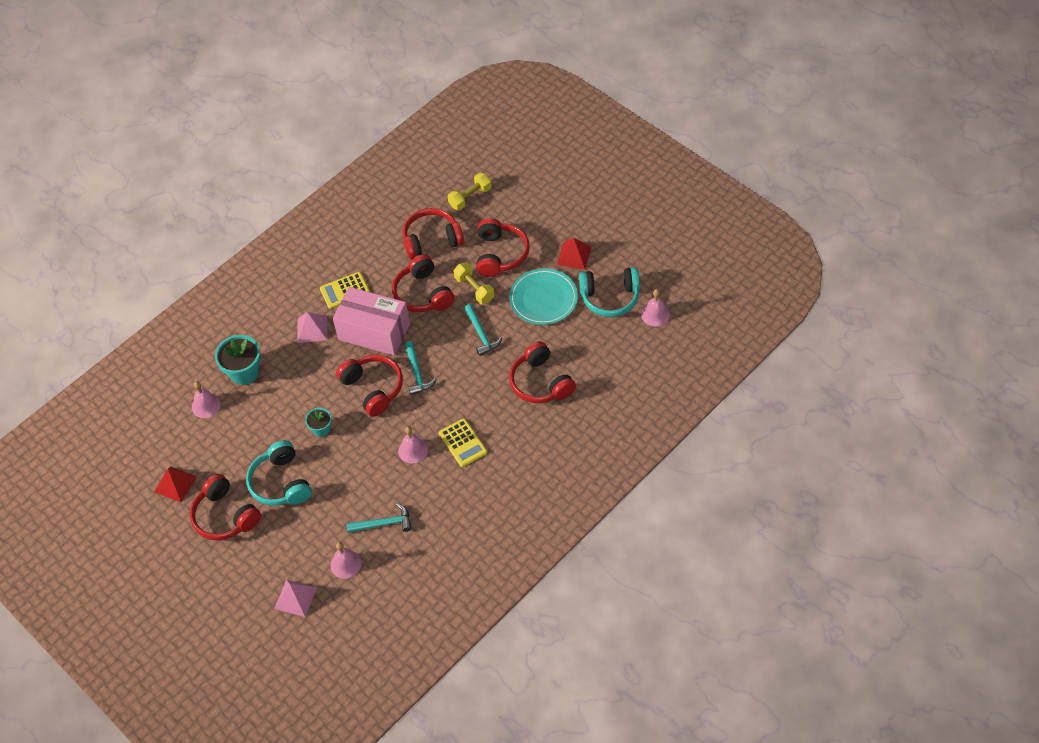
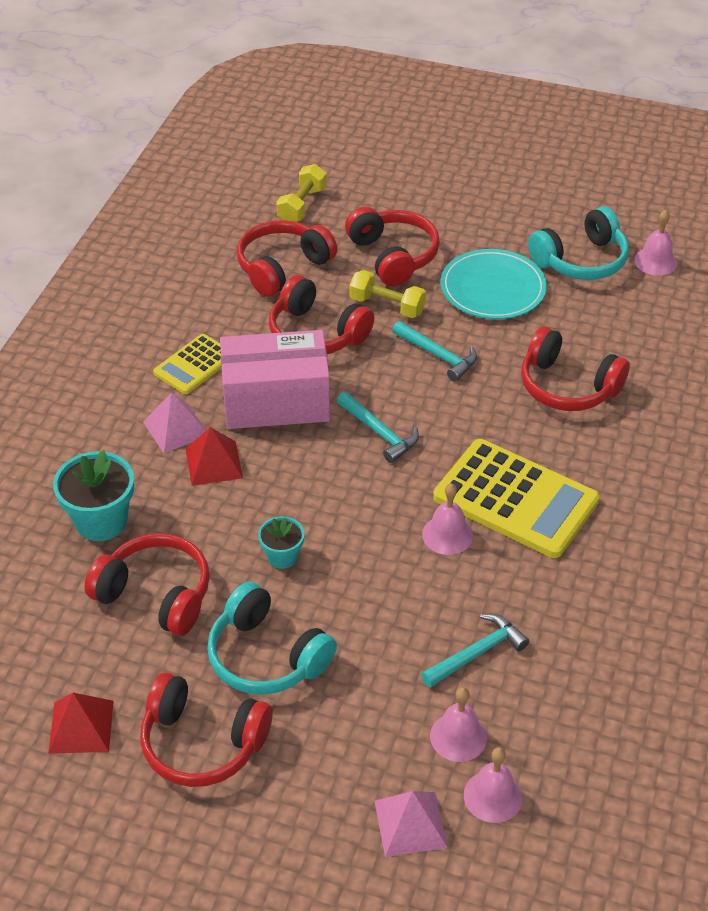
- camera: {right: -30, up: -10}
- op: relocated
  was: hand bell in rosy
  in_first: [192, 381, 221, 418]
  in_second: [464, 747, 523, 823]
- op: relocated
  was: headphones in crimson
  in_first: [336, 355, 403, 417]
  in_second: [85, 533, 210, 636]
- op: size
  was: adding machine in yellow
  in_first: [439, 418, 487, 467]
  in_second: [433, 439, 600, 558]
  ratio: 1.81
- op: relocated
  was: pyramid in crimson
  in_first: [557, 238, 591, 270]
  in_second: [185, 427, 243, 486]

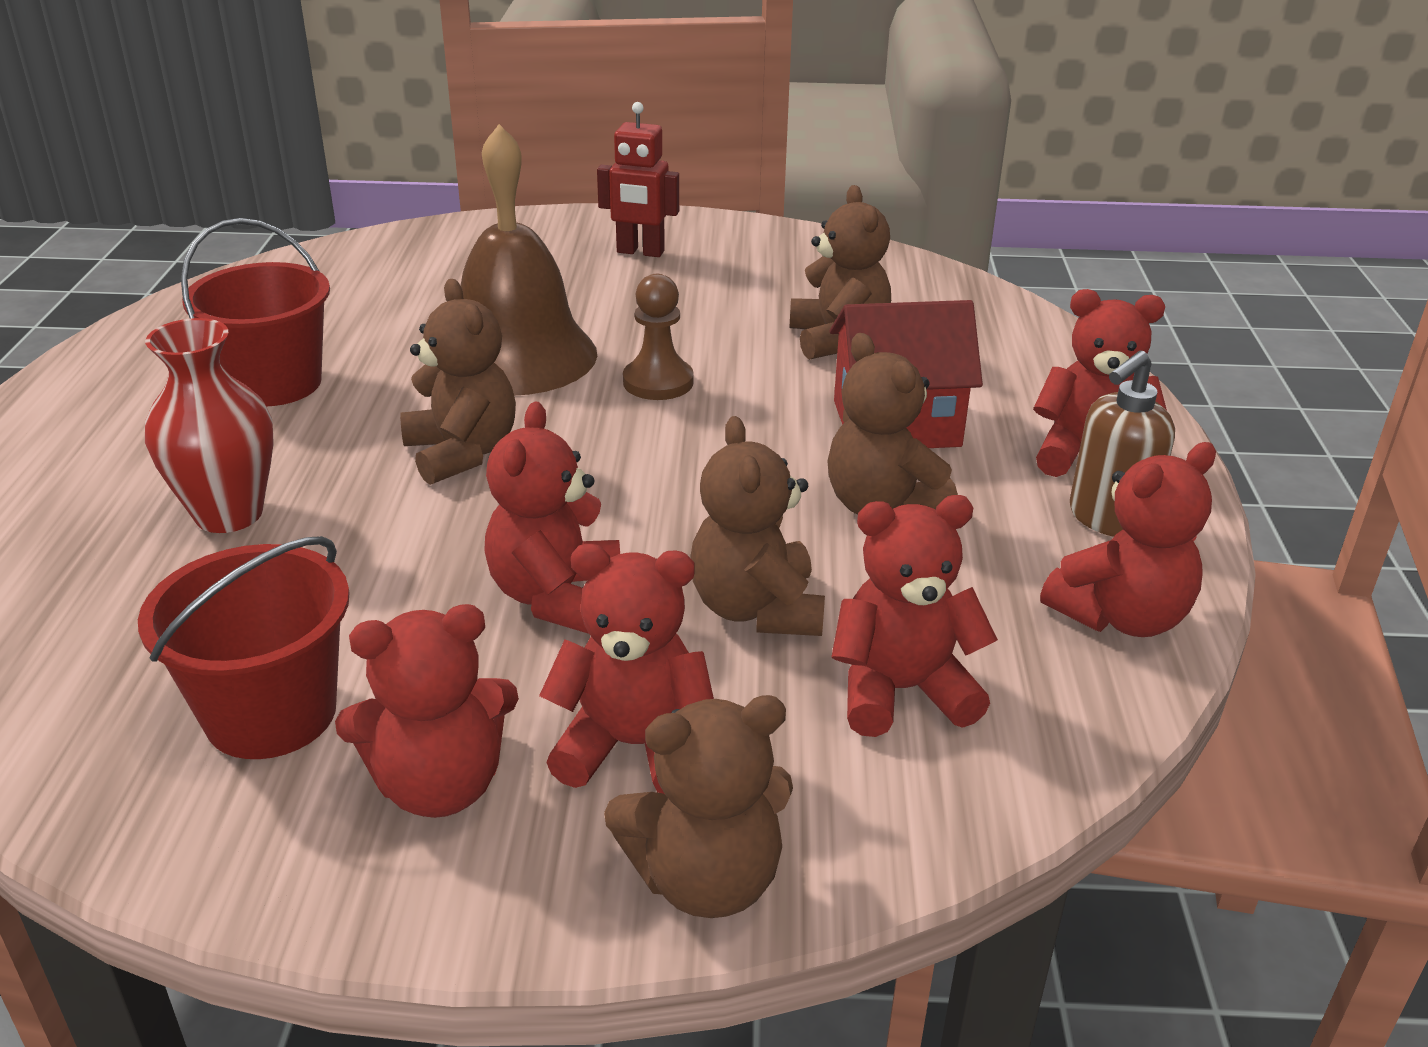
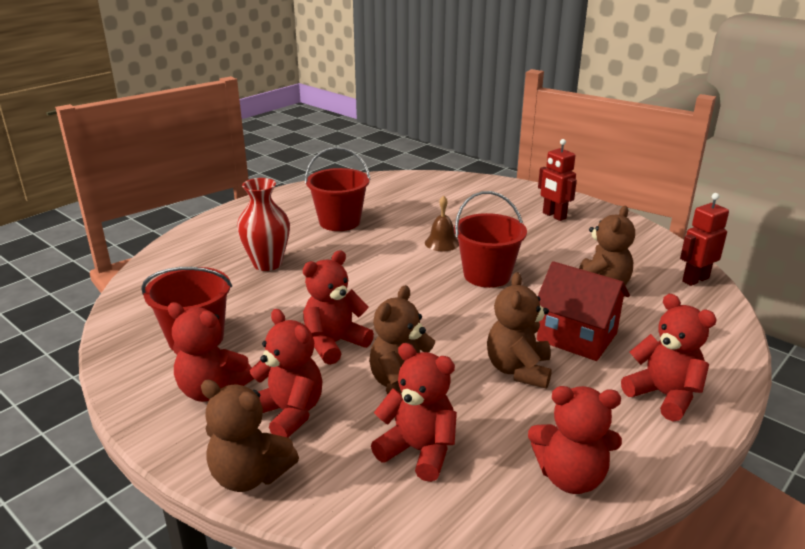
- camera: {right: 40, up: -5}
- op: missing
  was: teddy bear in dark brown
  in_first: [400, 279, 516, 485]
- op: size
  was: hand bell in dark brown
  in_first: [461, 124, 597, 395]
  in_second: [425, 196, 459, 251]
  ratio: 0.45
- op: exchanged
  was: game pawn in dark brown
  now: bucket in crimson
  in_first: [623, 274, 694, 400]
  in_second: [454, 191, 527, 288]
- op: missing
  was: pump bottle in dark brown
  in_first: [1070, 351, 1175, 537]
- op: appeared
  now: robot in crimson
  in_second: [680, 193, 729, 286]

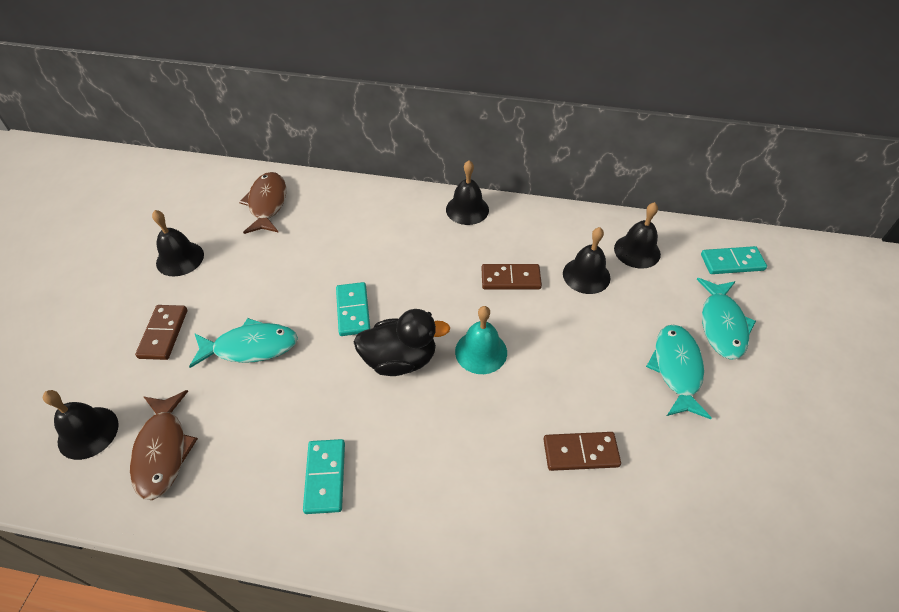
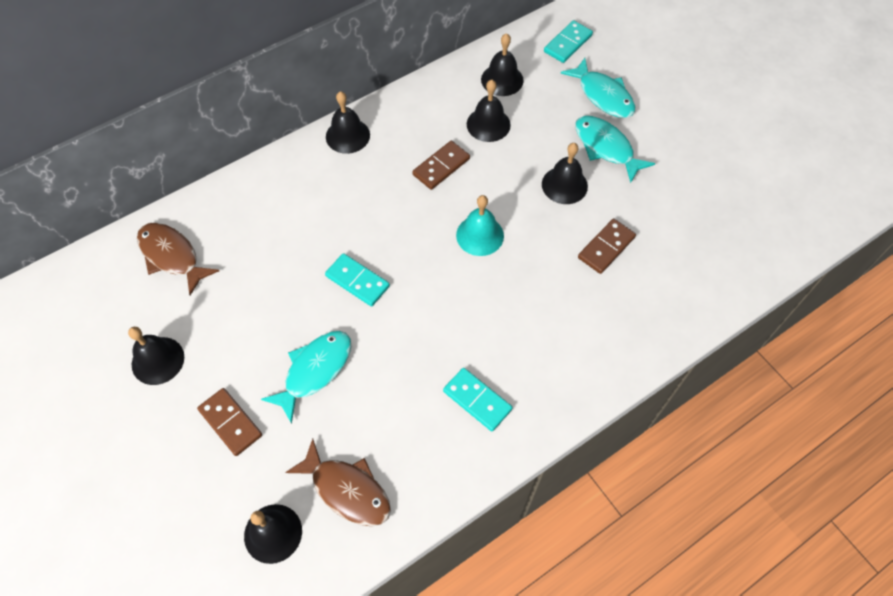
- camera: {right: -45, up: 10}
- op: missing
  was: rubber duck in jet-black
  in_first: [354, 309, 450, 376]
- op: appeared
  now: hand bell in jet-black
  in_second: [542, 143, 588, 204]

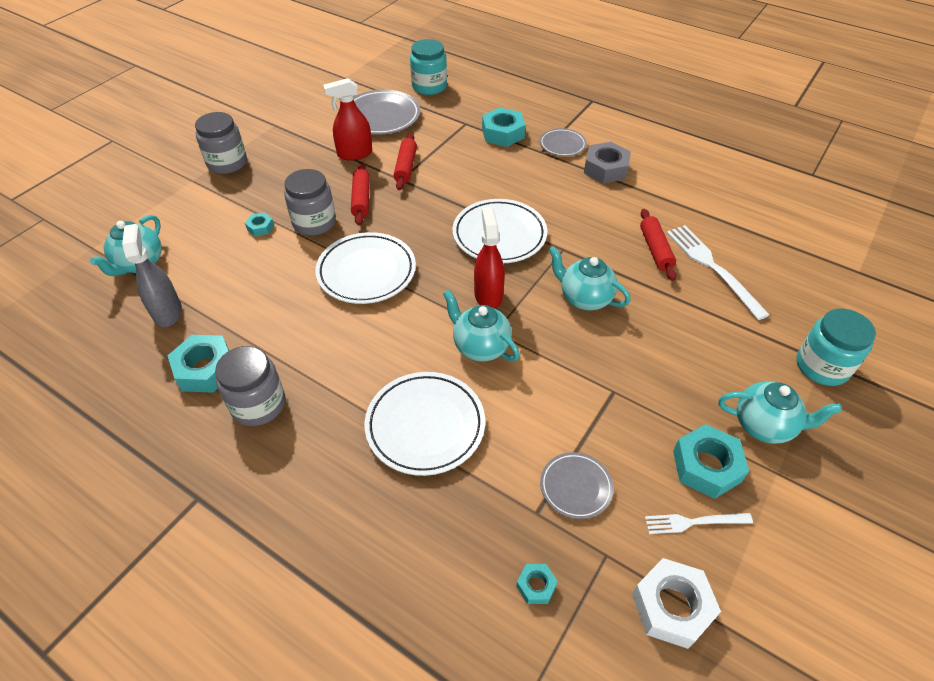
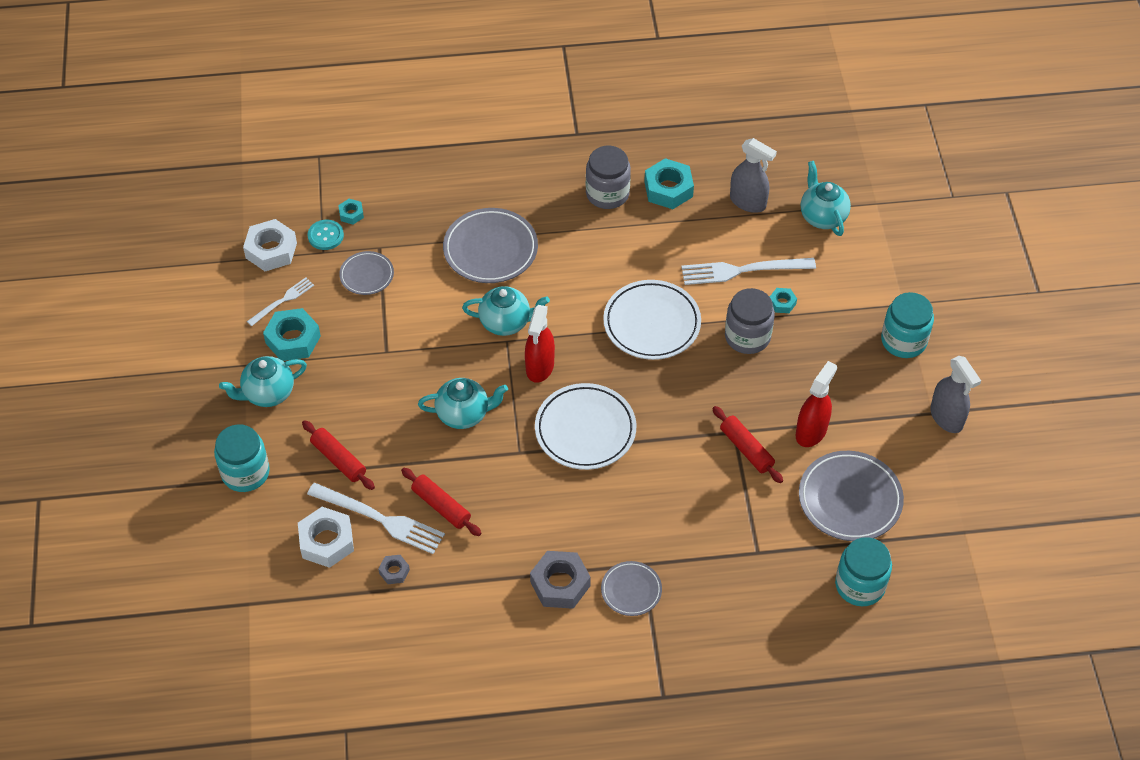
- camera: {right: 140, up: 5}
- op: colour
  was: preserve jar in ash-grey
  now: preserve jar in turquoise
  in_first: [195, 112, 247, 174]
  in_second: [881, 292, 934, 358]
- op: relocated
  was: rolling pin in crimson
  in_first: [351, 163, 370, 225]
  in_second: [302, 420, 375, 490]
- op: colour
  was: flat dish in snow-white
  now: flat dish in ash-grey
  in_first: [364, 372, 485, 476]
  in_second: [443, 208, 538, 283]
- op: spun
  was: spray cleaner in crimson
  in_first: [474, 207, 505, 309]
  in_second: [525, 305, 555, 383]
  clockwise: 60
- op: missing
  was: hex nut in turquoise
  in_first: [482, 108, 525, 147]
- op: appeared
  now: hex nut in snow-white
  in_second: [298, 507, 354, 568]
- op: appeared
  now: sewing button in turquoise
  in_second: [308, 220, 344, 250]
- op: appeared
  now: hex nut in ash-grey
  in_second: [378, 555, 410, 584]
- op: appeared
  now: table fork in snow-white
  in_second: [681, 258, 816, 285]
- op: appeared
  now: spray cleaner in ash-grey
  in_second: [930, 356, 981, 433]

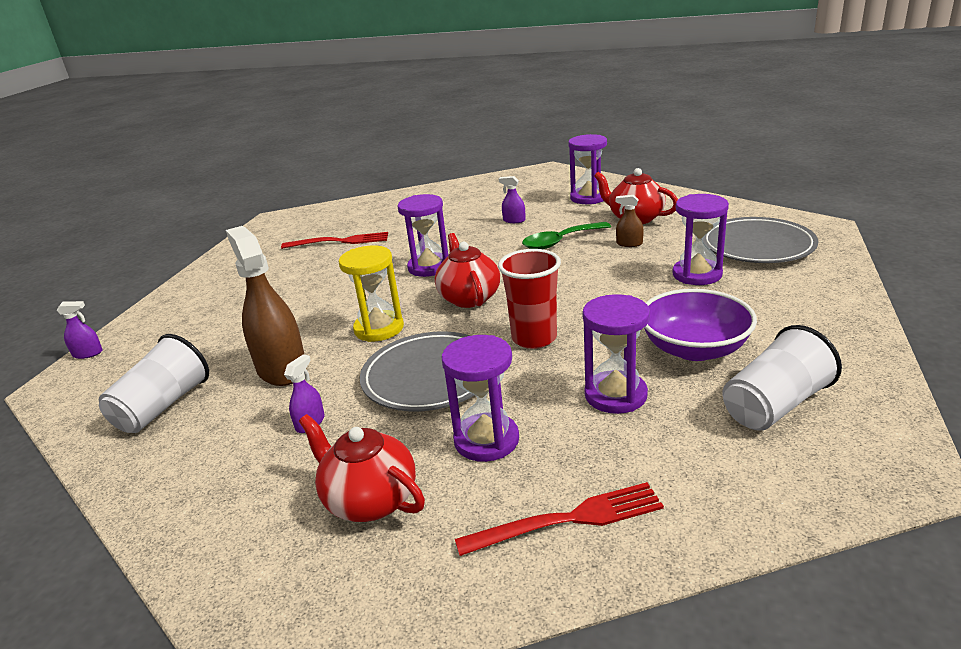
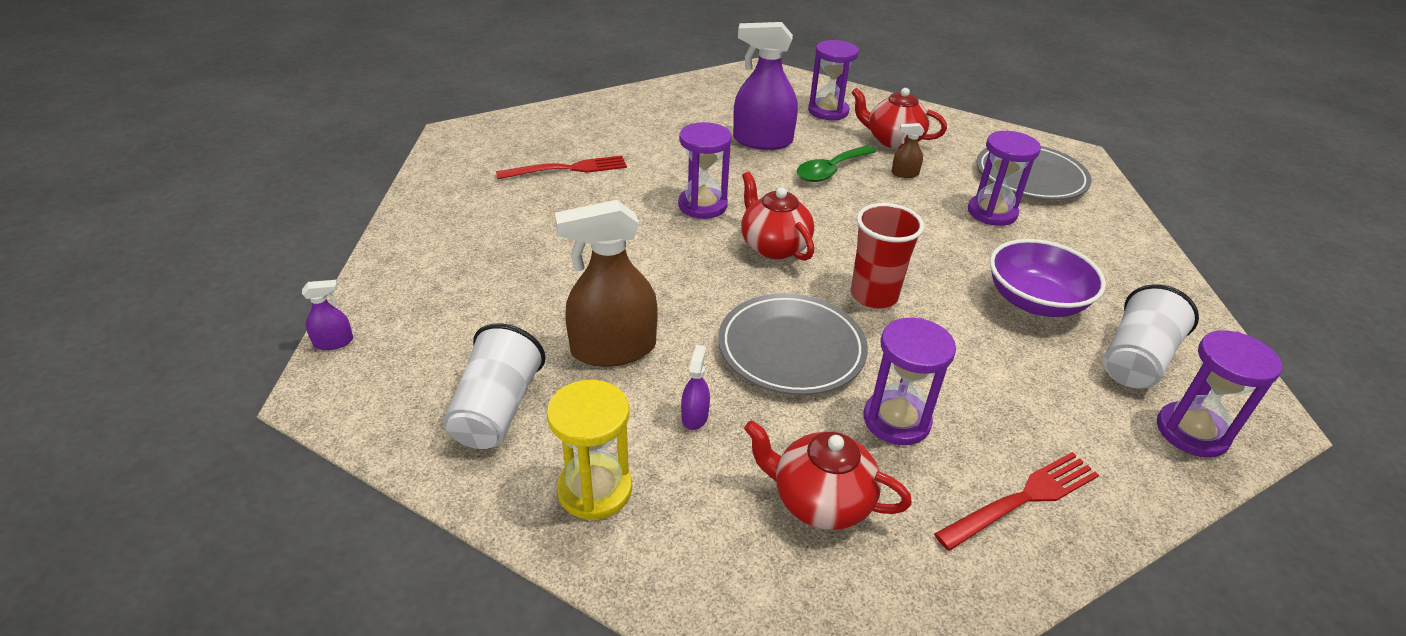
- camera: {right: -20, up: 10}
- op: spun
  was: spray cleaner in dark brown
  in_first: [226, 226, 305, 386]
  in_second: [555, 200, 658, 367]
  clockwise: -60
- op: relocated
  was: sandglass in yellow
  in_first: [339, 245, 404, 342]
  in_second: [547, 380, 632, 520]
- op: size
  was: spray cleaner in purple
  in_first: [499, 176, 525, 223]
  in_second: [733, 22, 798, 150]
  ratio: 2.29
- op: relocated
  was: sandglass in purple
  in_first: [582, 294, 650, 414]
  in_second: [1157, 330, 1282, 457]

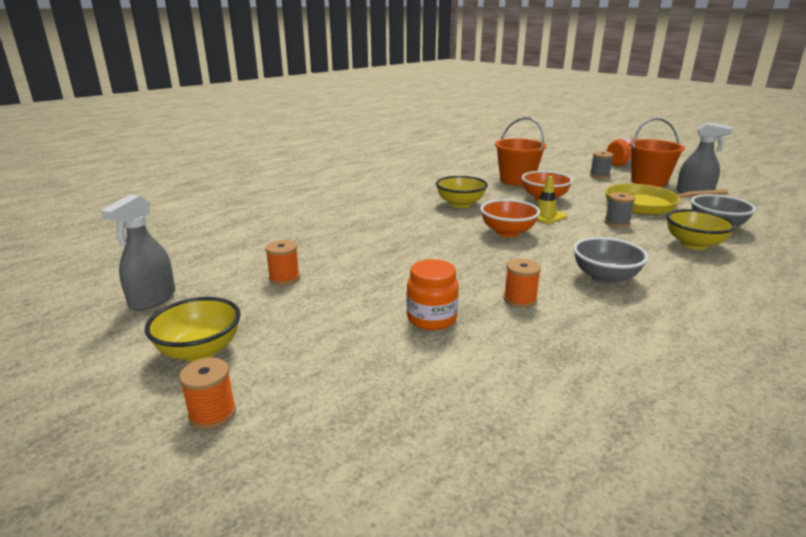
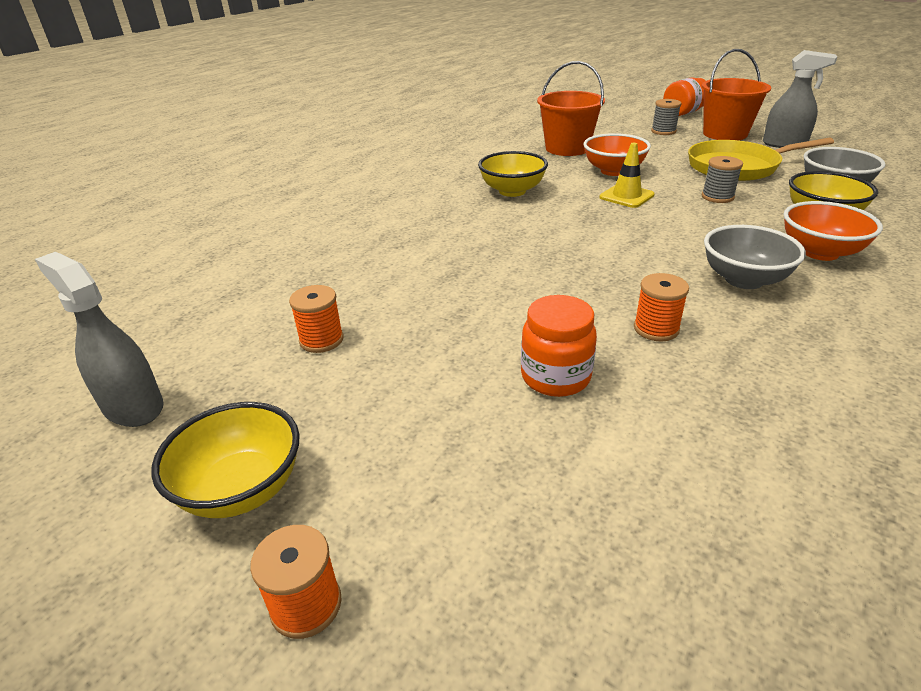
- camera: {right: -10, up: 10}
- op: spun
  was: spray cleaner in ash-grey
  in_first: [101, 194, 175, 311]
  in_second: [35, 252, 164, 427]
  clockwise: 120
- op: relocated
  was: bowl in orange-coloured
  in_first: [480, 199, 540, 237]
  in_second: [784, 201, 883, 261]

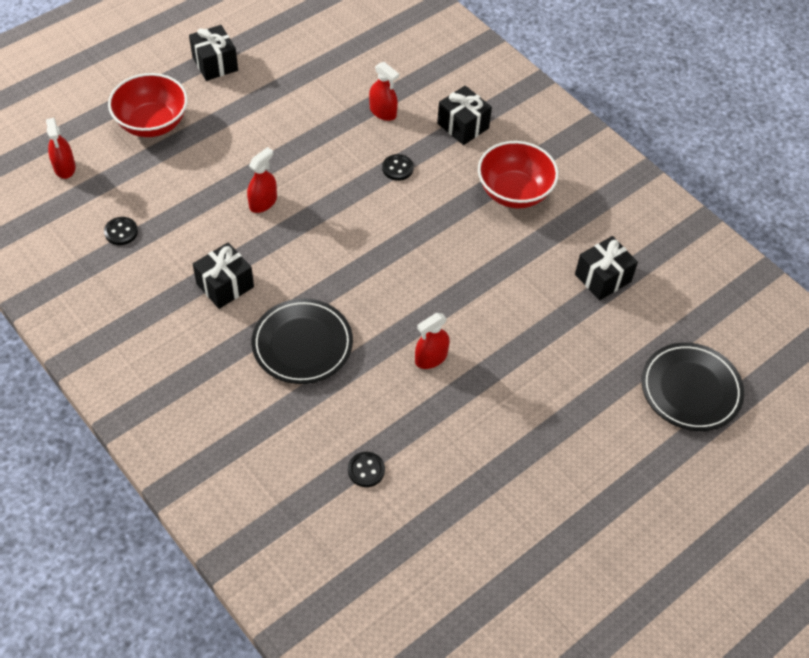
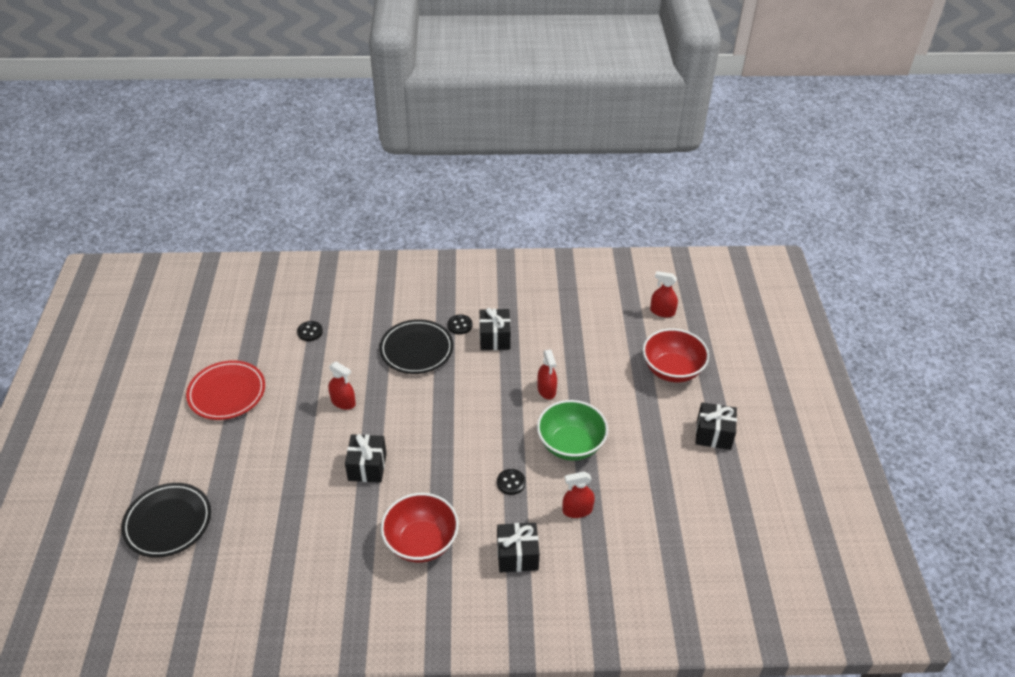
- camera: {right: 130, up: -10}
- op: relocated
  was: sewing button in jet-black
  in_first: [104, 217, 138, 245]
  in_second: [448, 314, 472, 334]
- op: spun
  was: spray cleaner in crimson
  in_first: [415, 313, 450, 369]
  in_second: [328, 361, 356, 410]
  clockwise: 120
- op: relocated
  was: present in jet-black
  in_first: [575, 236, 638, 300]
  in_second: [345, 434, 387, 483]
- op: appeared
  now: flat dish in crimson
  in_second: [186, 360, 265, 420]
- op: appeared
  now: bowl in green
  in_second: [537, 400, 608, 461]

